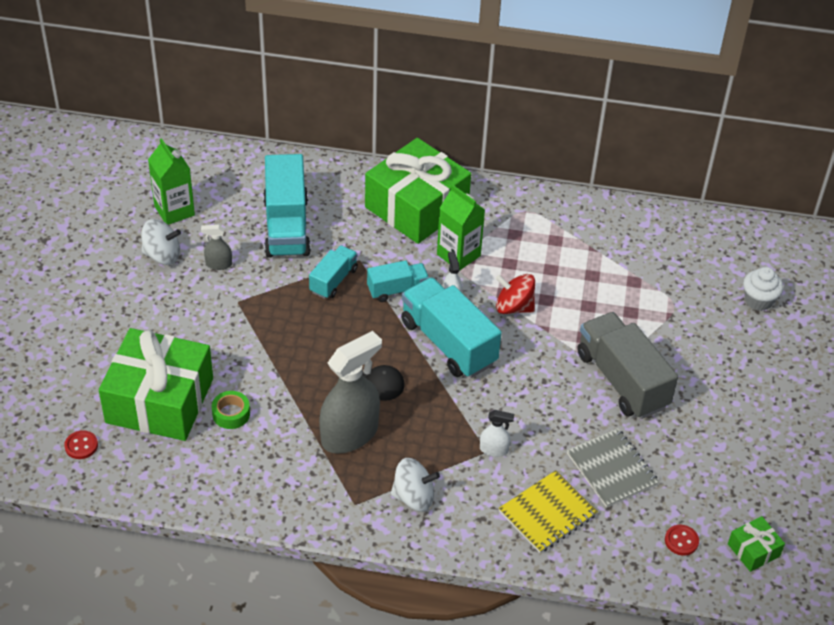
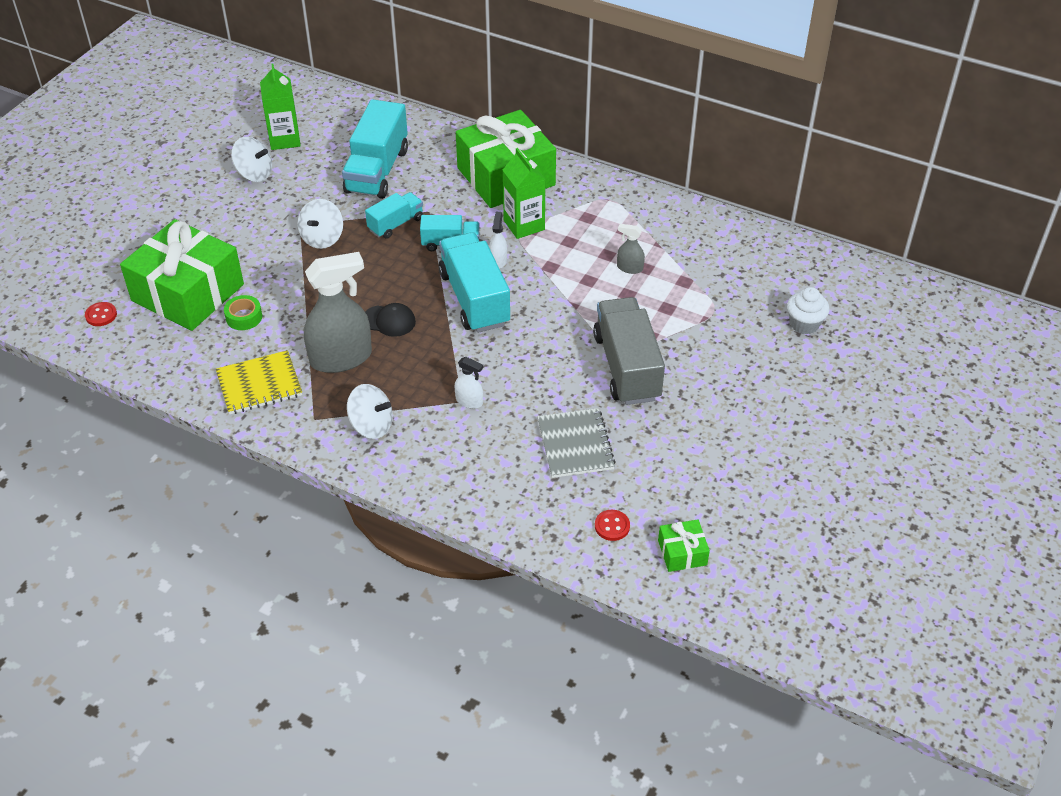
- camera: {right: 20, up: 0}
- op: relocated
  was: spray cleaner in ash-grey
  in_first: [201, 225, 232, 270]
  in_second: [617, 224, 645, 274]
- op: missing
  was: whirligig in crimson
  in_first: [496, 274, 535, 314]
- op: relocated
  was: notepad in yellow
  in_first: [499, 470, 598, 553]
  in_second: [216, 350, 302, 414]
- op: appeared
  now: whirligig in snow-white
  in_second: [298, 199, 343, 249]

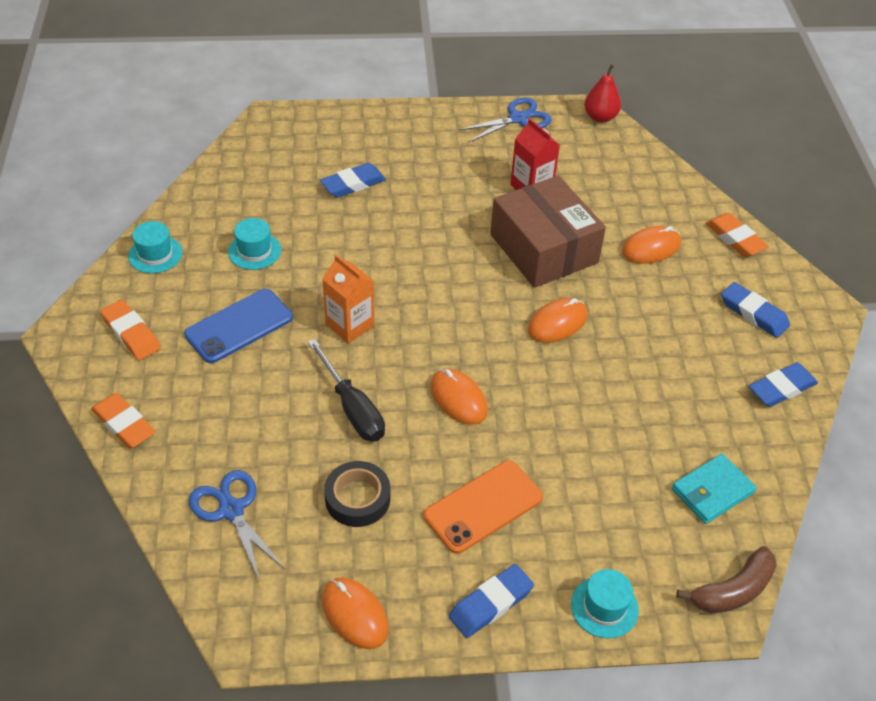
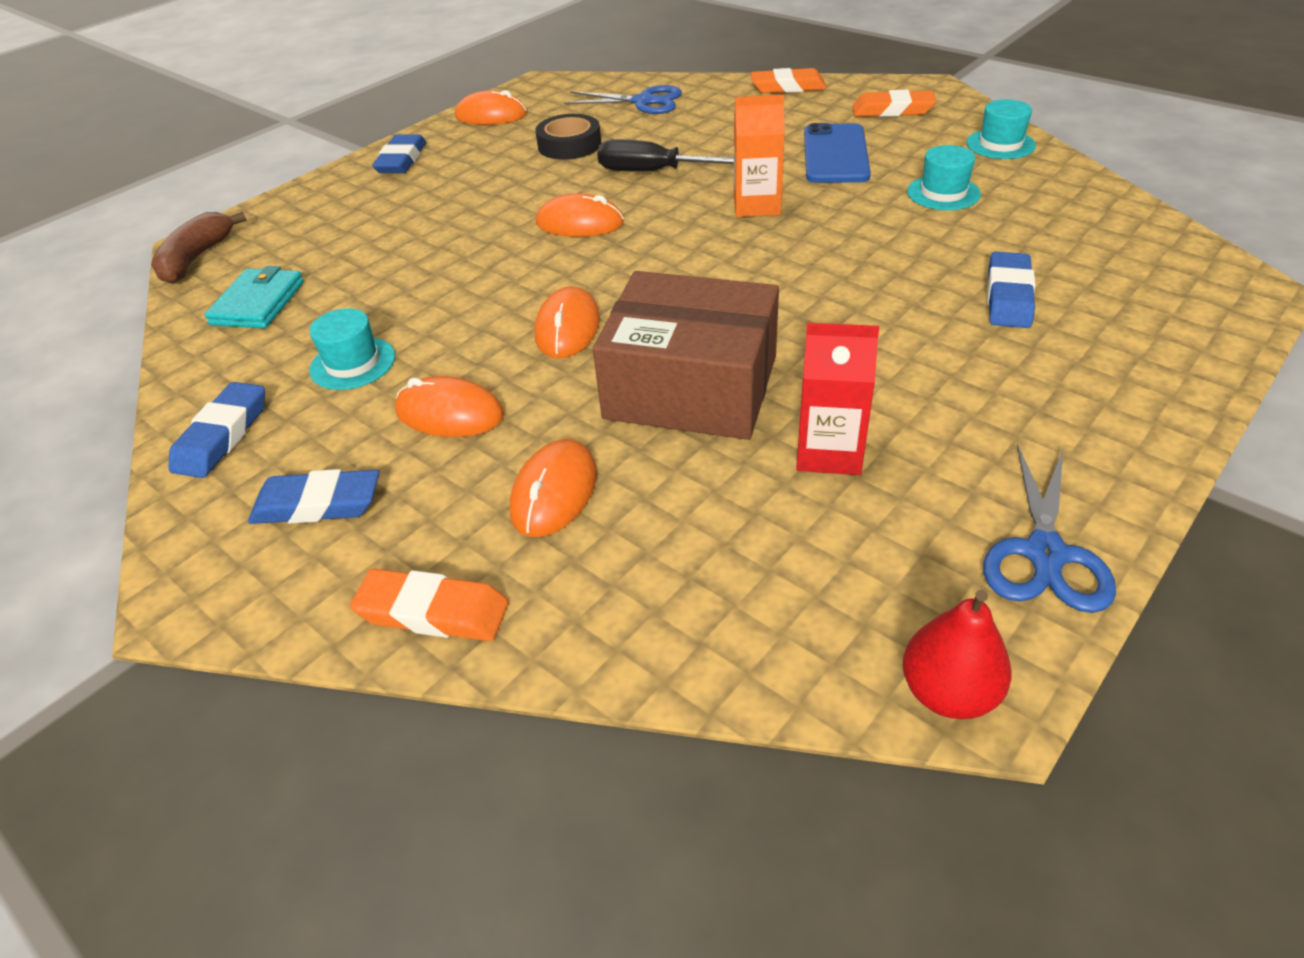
- camera: {right: 140, up: -5}
- op: missing
  was: mobile phone in orange-coloured
  in_first: [424, 460, 543, 554]
- op: relocated
  was: top hat in turquoise
  in_first: [571, 569, 639, 638]
  in_second: [309, 308, 395, 390]
- op: appeared
  now: mouse in orange-coloured
  in_second: [395, 376, 504, 437]

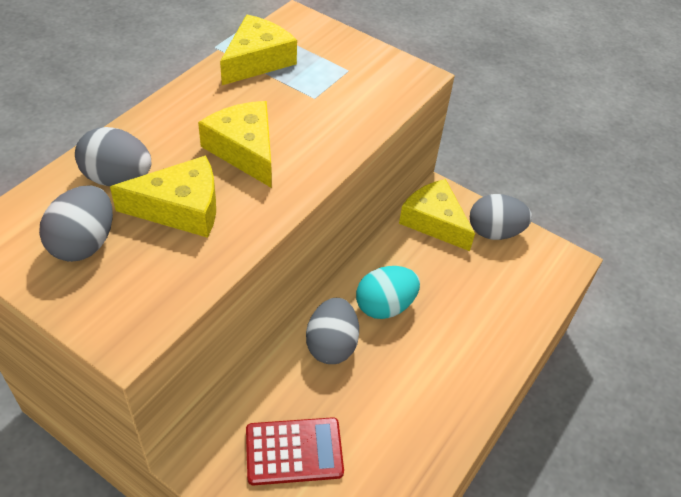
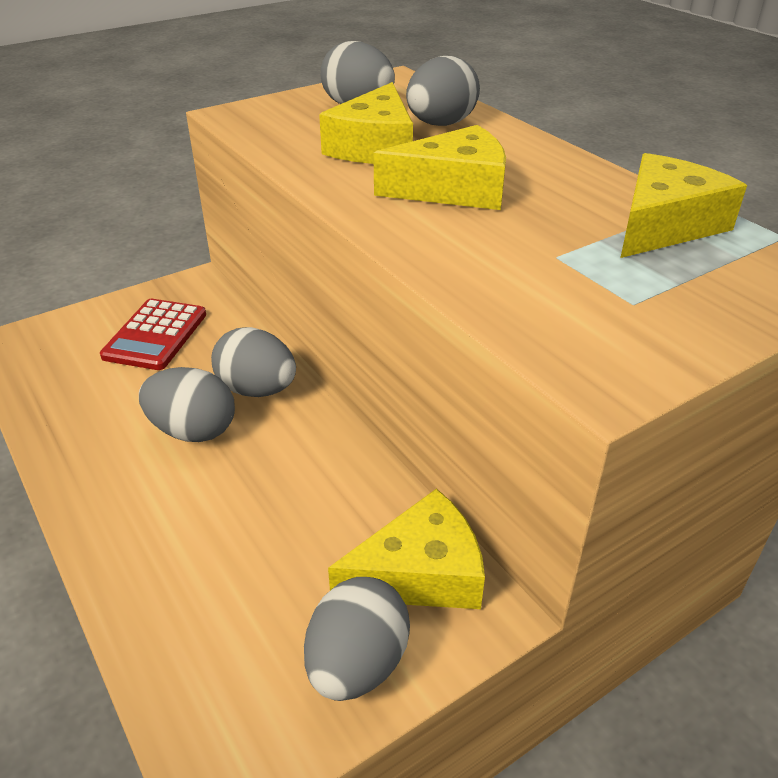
- camera: {right: 115, up: -10}
- op: spun
  was: piece of cheese in yellow
  in_first: [220, 15, 297, 85]
  in_second: [620, 153, 747, 258]
  clockwise: -105
- op: missing
  was: egg shape in turquoise
  in_first: [356, 266, 420, 319]
- op: appeared
  now: egg shape in ash-grey
  in_second: [139, 367, 235, 442]

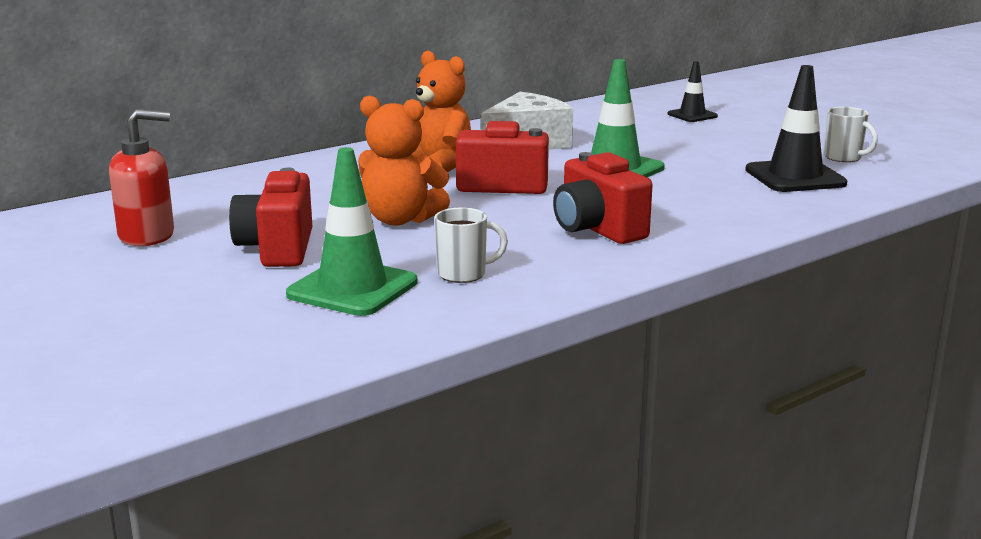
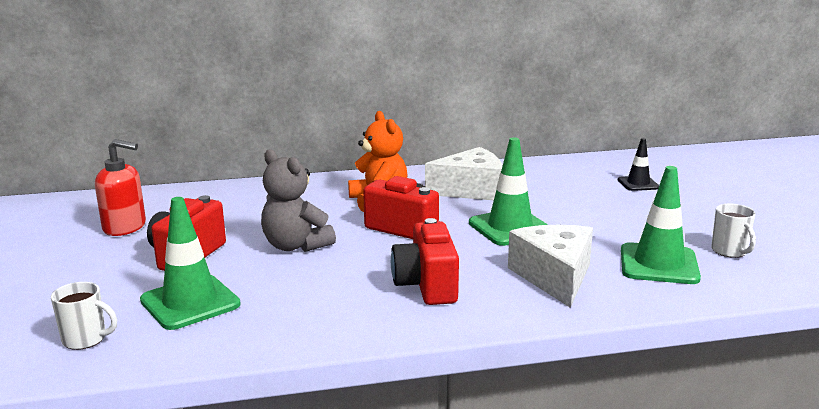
- camera: {right: 25, up: 0}
- op: colour
  was: teddy bear in orange-coloured
  now: teddy bear in ash-grey
  in_first: [358, 96, 450, 225]
  in_second: [261, 149, 336, 252]
- op: relocated
  was: mug in snow-white
  in_first: [435, 207, 508, 283]
  in_second: [51, 282, 117, 350]
- op: colour
  was: traffic cone in jet-black
  now: traffic cone in green
  in_first: [745, 65, 847, 192]
  in_second: [621, 166, 701, 284]
- op: appeared
  now: piece of cheese in snow-white
  in_second: [508, 225, 593, 308]

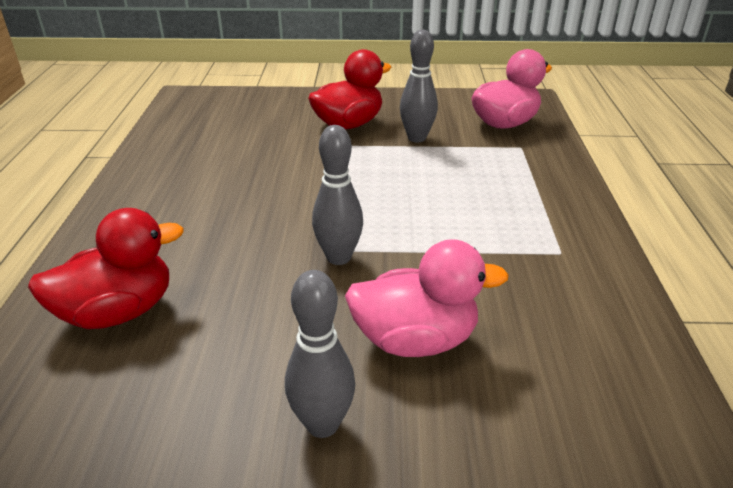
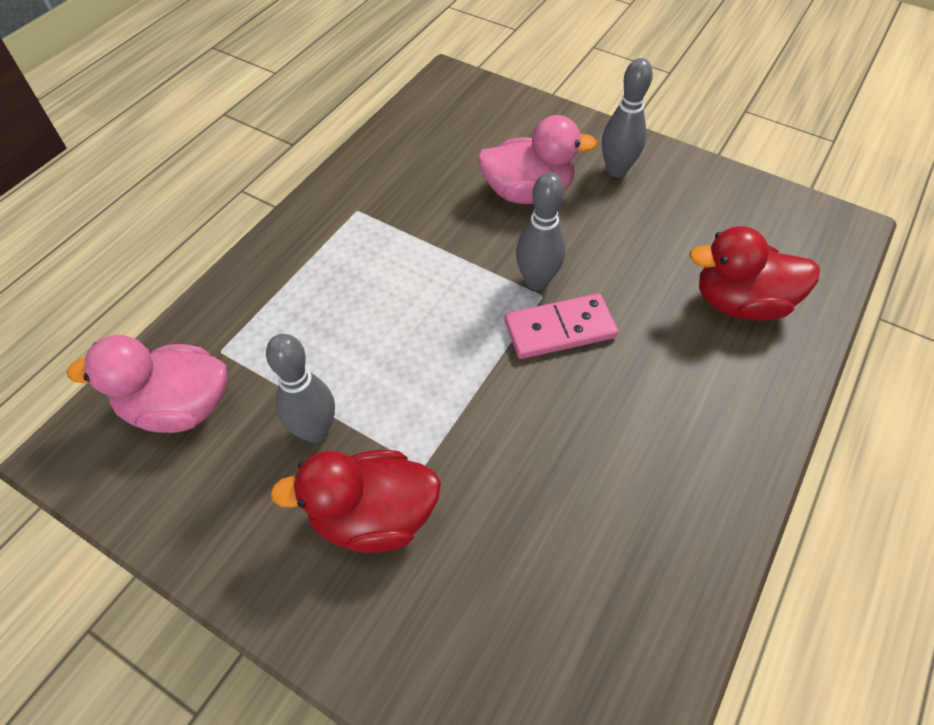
- camera: {right: -150, up: 20}
- op: spun
  was: rubber duck in rosy
  in_first: [345, 239, 509, 357]
  in_second: [477, 115, 598, 204]
  clockwise: 150
- op: appeared
  now: domino piece in rosy
  in_second: [504, 294, 618, 359]

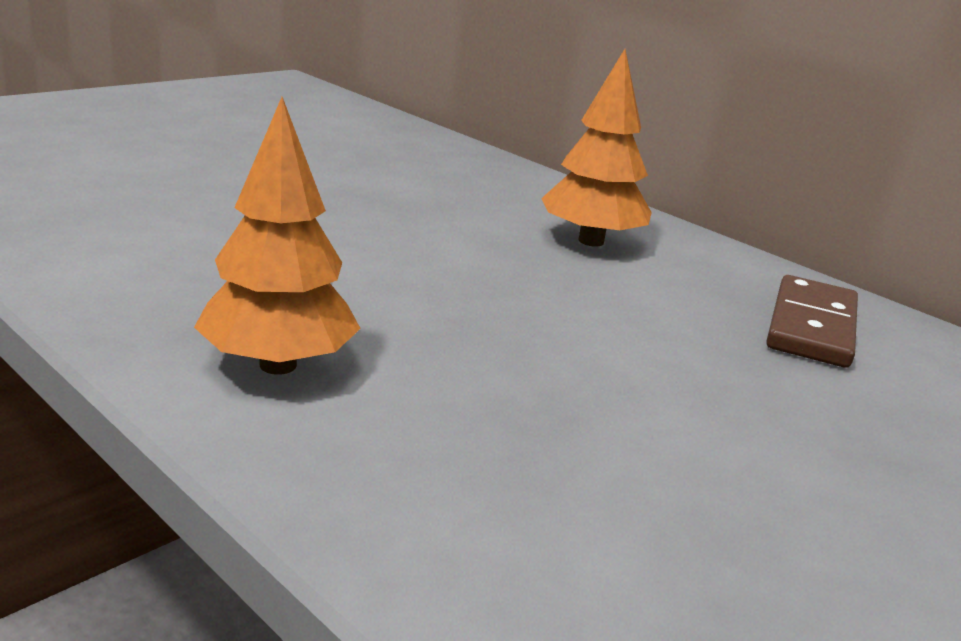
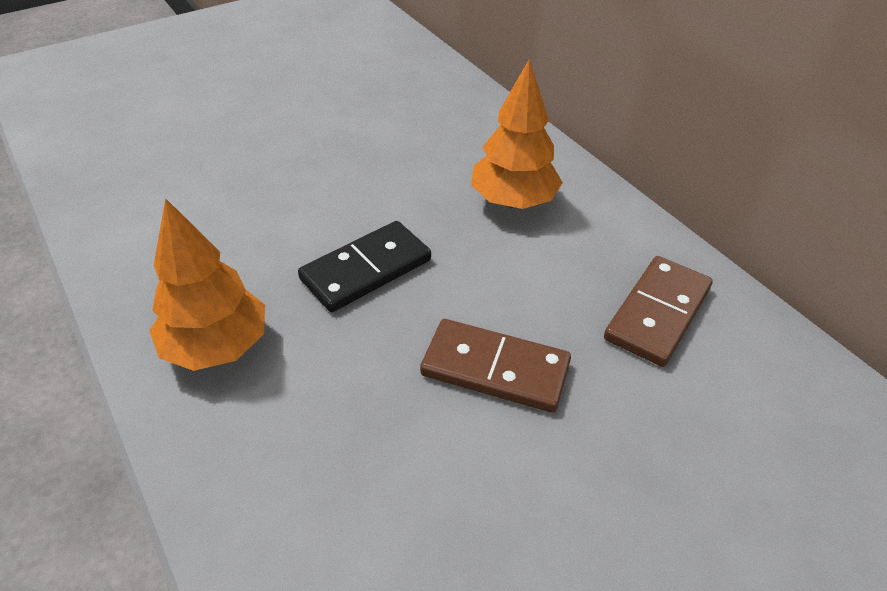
- camera: {right: 15, up: 20}
- op: appeared
  now: domino piece in jet-black
  in_second: [298, 221, 431, 312]
- op: appeared
  now: domino piece in dark brown
  in_second: [420, 319, 571, 413]

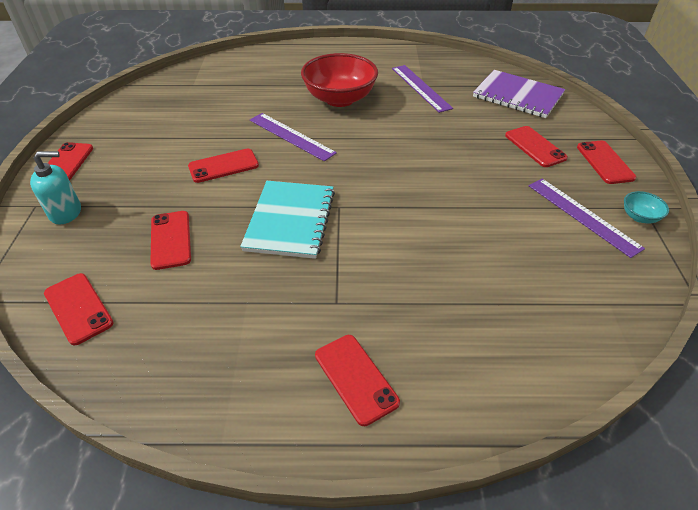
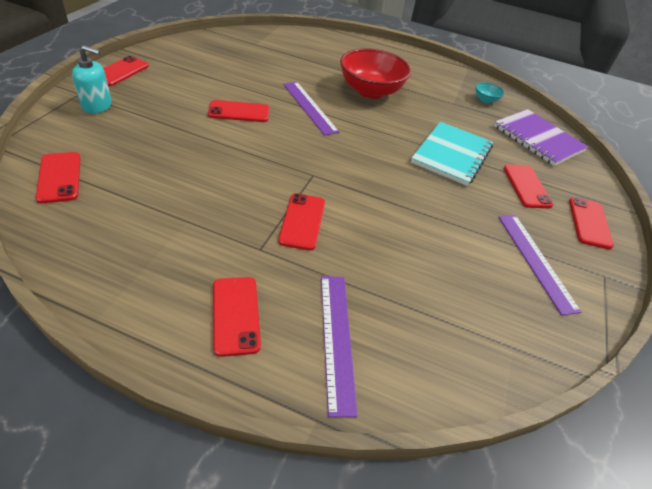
- camera: {right: 15, up: 0}
- op: relocated
  was: mobile phone in crimson
  in_first: [150, 211, 191, 270]
  in_second: [278, 193, 325, 251]
- op: relocated
  was: notepad in turquoise
  in_first: [240, 181, 335, 259]
  in_second: [411, 122, 493, 186]
- op: relocated
  was: straightedge in purple
  in_first: [392, 65, 453, 113]
  in_second: [321, 276, 358, 417]
- op: relocated
  was: bowl in turquoise
  in_first: [624, 191, 669, 223]
  in_second: [475, 82, 504, 103]

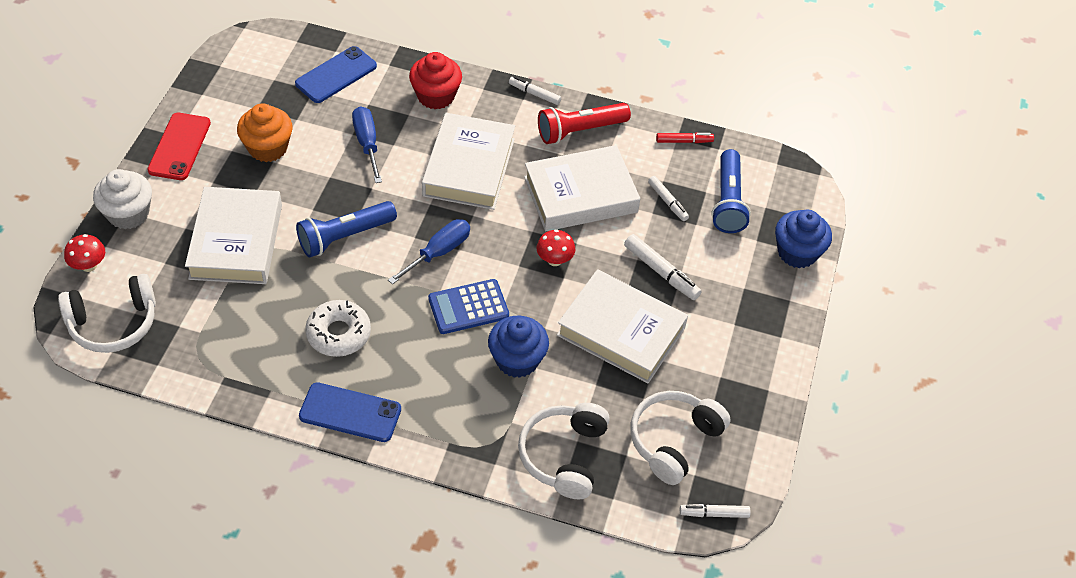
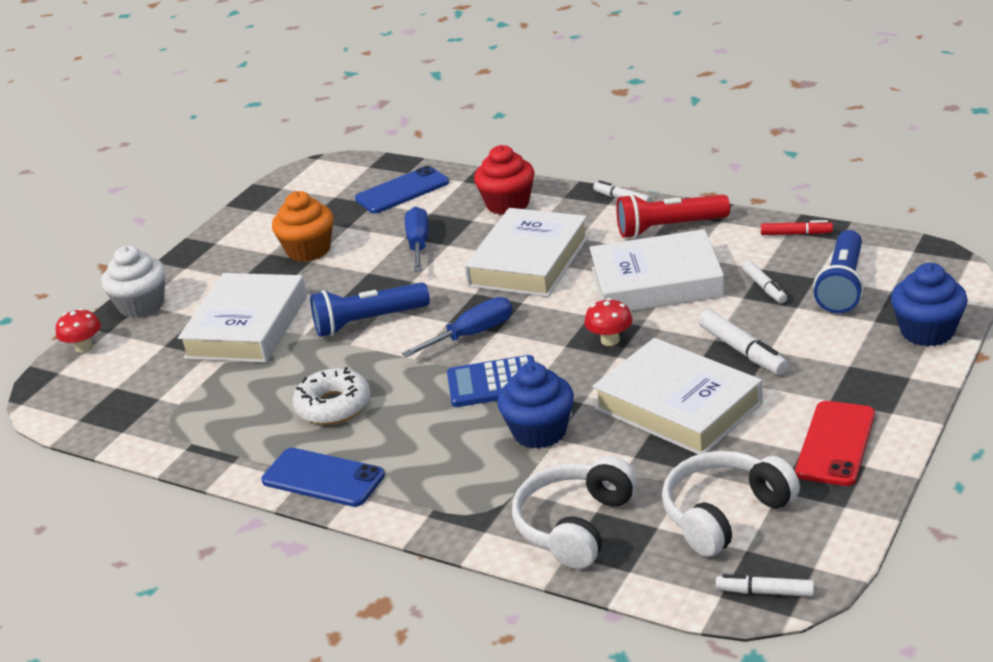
- camera: {right: 20, up: -20}
- op: missing
  was: headphones in snow-white
  in_first: [58, 274, 156, 353]
- op: relocated
  was: mobile phone in crimson
  in_first: [147, 113, 211, 180]
  in_second: [795, 401, 875, 486]

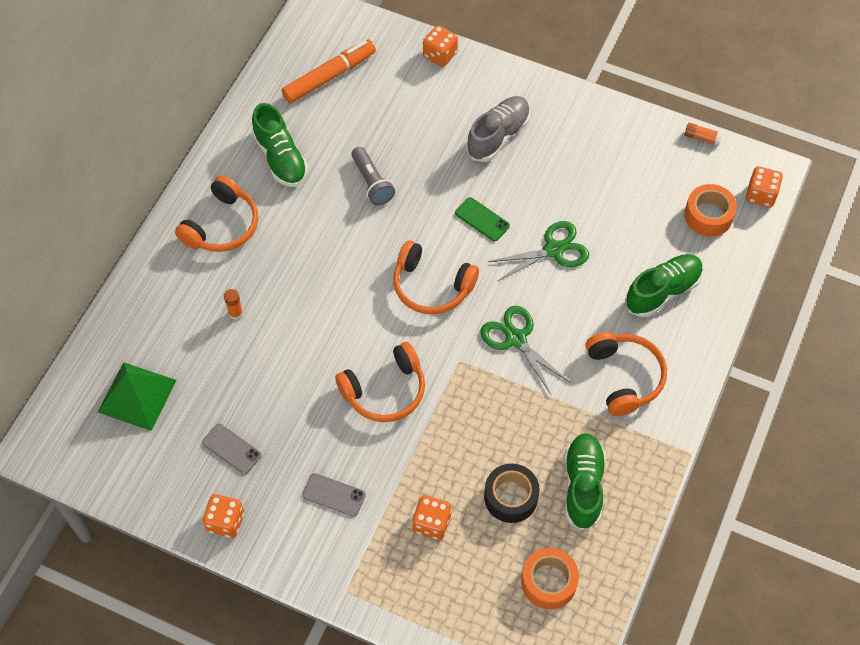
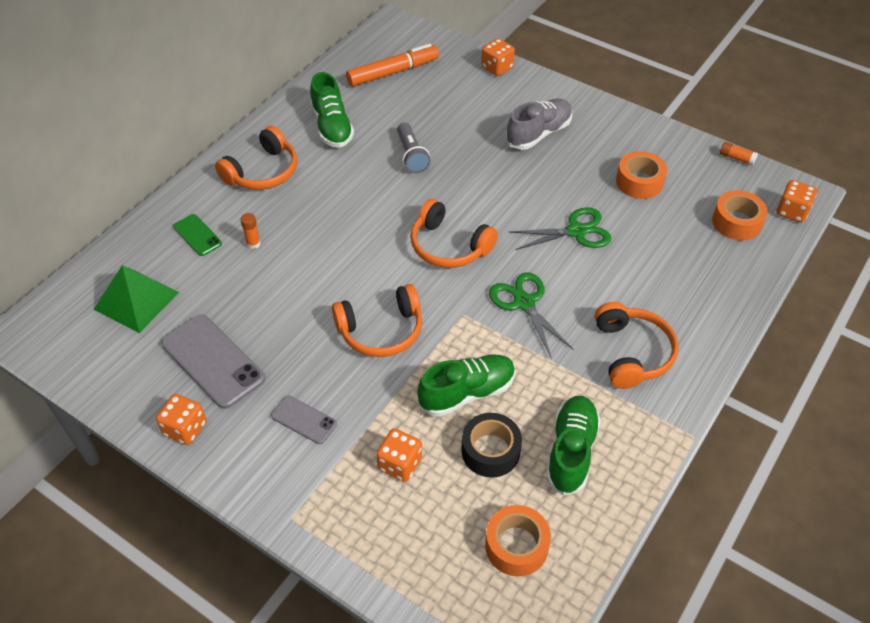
- camera: {right: 10, up: -10}
- op: size
  was: mobile phone in ash-grey
  in_first: [202, 424, 262, 474]
  in_second: [161, 314, 265, 409]
  ratio: 1.86
- op: relocated
  was: mobile phone in green
  in_first: [455, 197, 510, 241]
  in_second: [173, 214, 222, 256]
- op: relocated
  was: lace-up shoe in green
  in_first: [625, 254, 703, 317]
  in_second: [417, 354, 515, 417]
- op: appeared
  now: tape in orange-coloured
  in_second: [616, 151, 667, 199]

